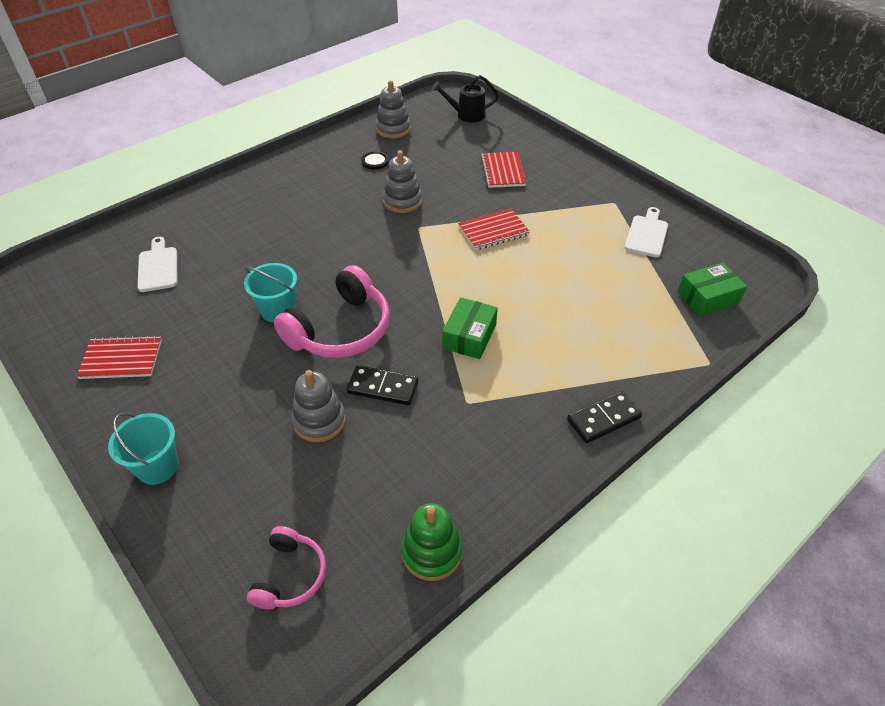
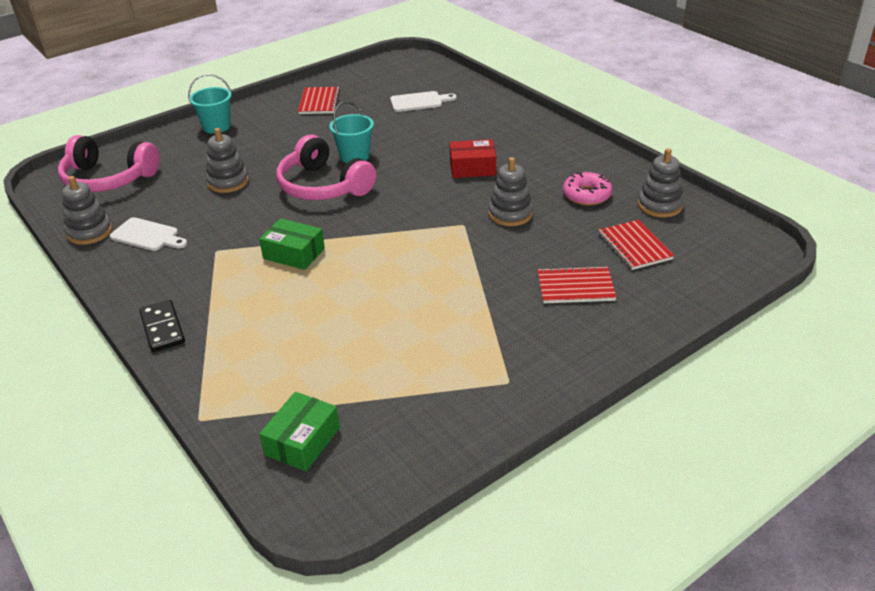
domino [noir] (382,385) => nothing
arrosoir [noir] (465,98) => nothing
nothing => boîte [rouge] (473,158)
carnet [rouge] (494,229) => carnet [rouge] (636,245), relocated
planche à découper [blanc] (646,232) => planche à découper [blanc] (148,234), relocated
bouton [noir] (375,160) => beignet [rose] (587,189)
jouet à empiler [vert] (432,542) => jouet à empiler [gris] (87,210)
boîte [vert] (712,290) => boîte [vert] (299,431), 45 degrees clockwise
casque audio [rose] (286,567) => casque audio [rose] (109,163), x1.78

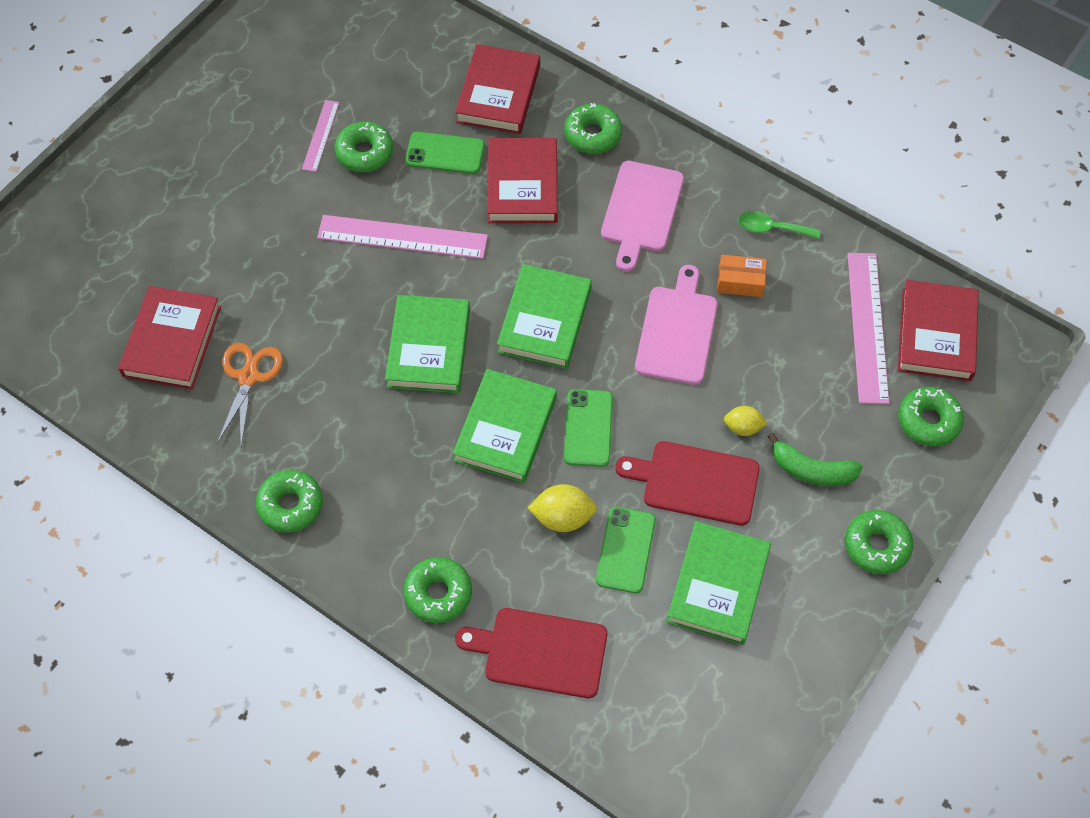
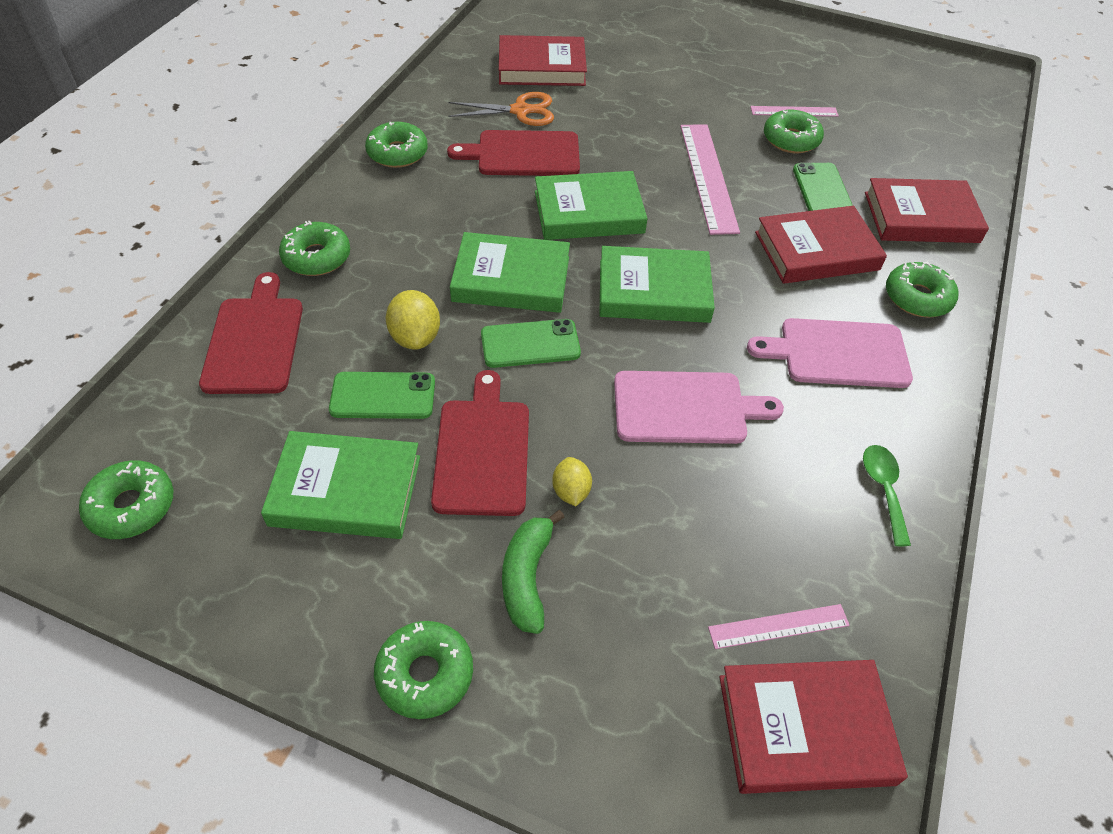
boîte [orange] (742,276) => nothing
nothing => planche à découper [rouge] (513,153)
beignet [vert] (931,416) => beignet [vert] (126,499), relocated
règle [rose] (868,328) => règle [rose] (779,626), x0.55

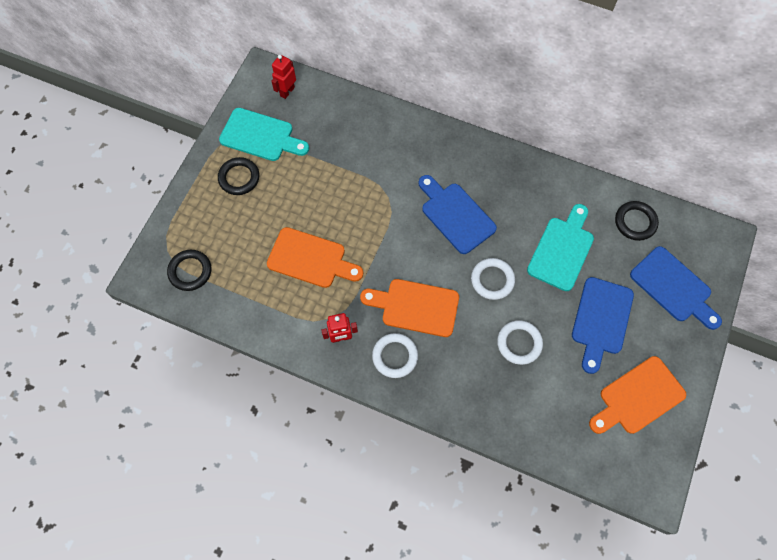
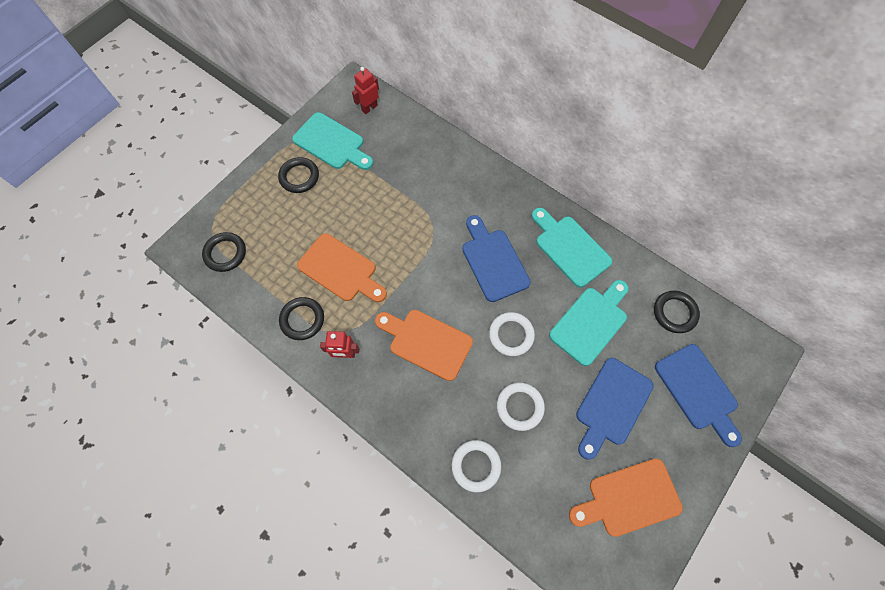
nothing => anneau [noir] (301,318)
nothing => planche à découper [turquoise] (571,248)
anneau [blanc] (395,355) => anneau [blanc] (476,466), relocated

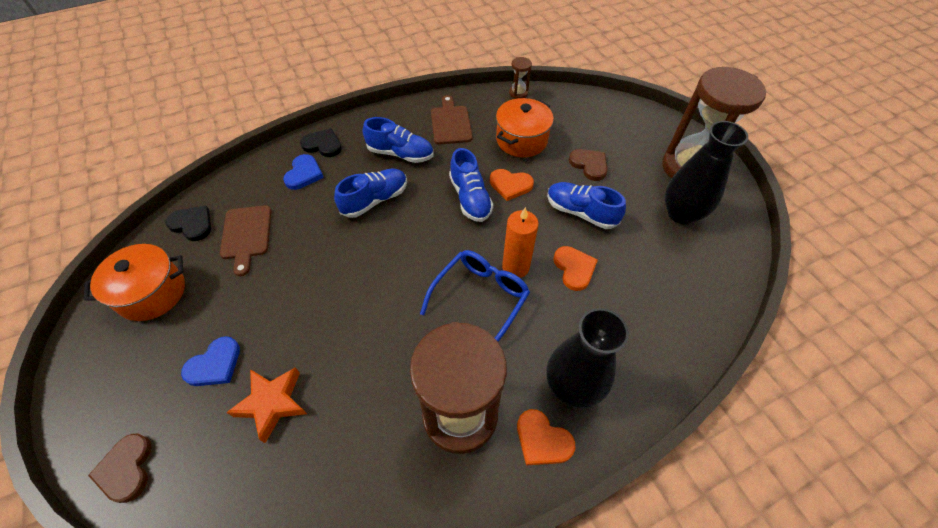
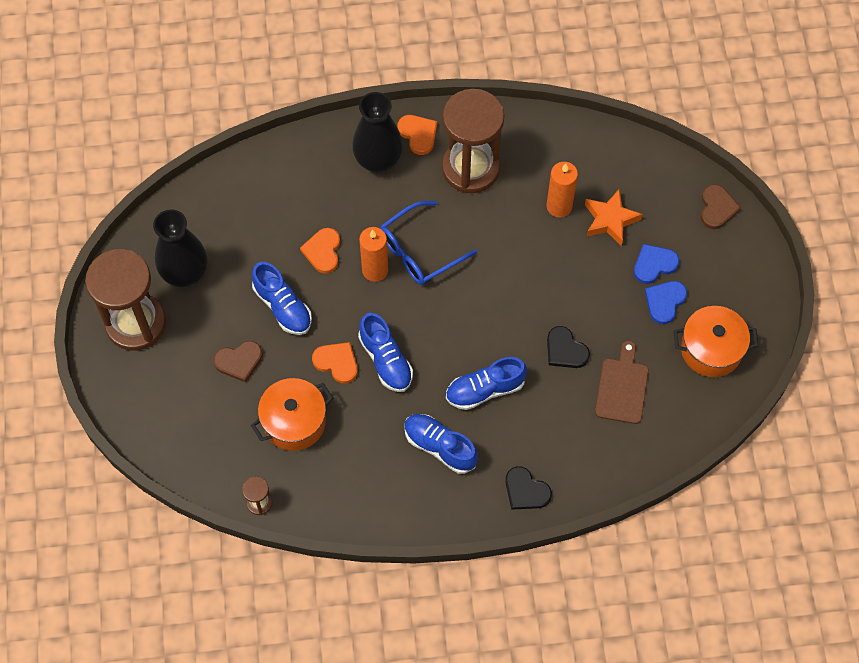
planche à découper [marron] (451,119) => nothing
nothing => bougie [orange] (562,189)
cœur [noir] (188,223) => cœur [noir] (568,347), relocated
cœur [bleu] (303,172) => cœur [bleu] (666,302), relocated
chaussure [bleu] (471,185) => chaussure [bleu] (385,352), 150 degrees clockwise
cœur [marron] (588,165) => cœur [marron] (238,361), 90 degrees counterclockwise

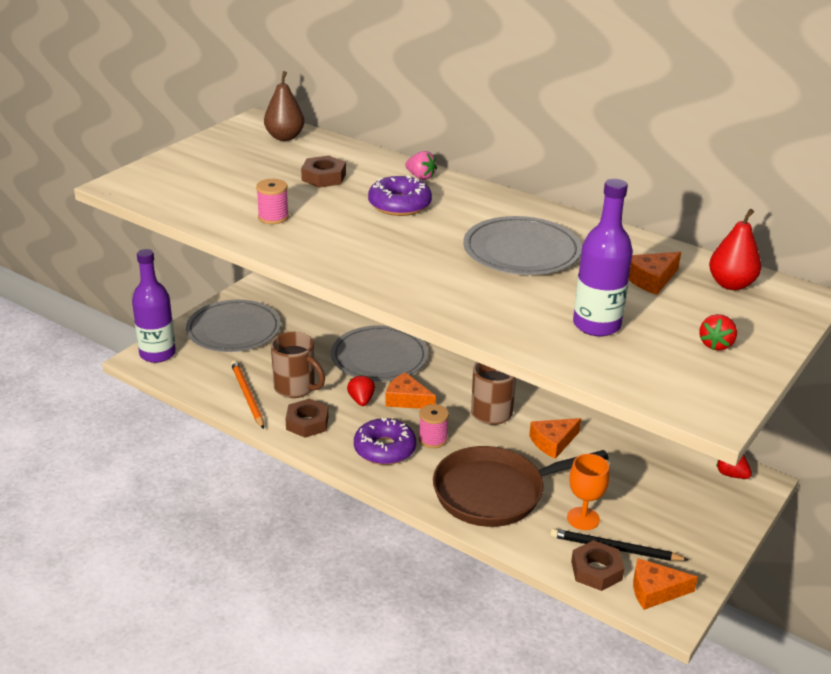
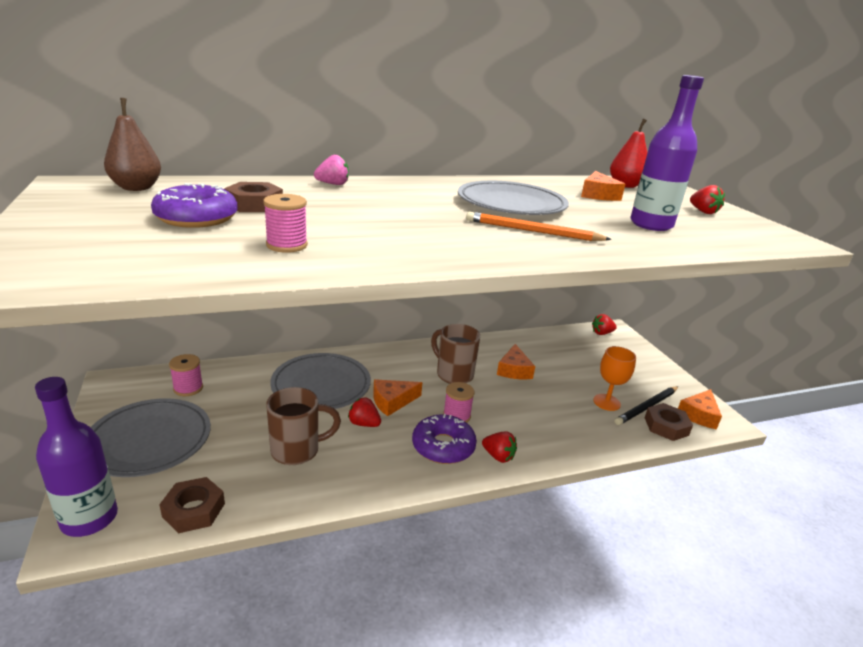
poêle [marron] (521,486) => nothing
nothing => bobine [rose] (186,375)
nothing => fraise [rouge] (499,447)
crayon [orange] (247,394) => crayon [orange] (539,226), relocated
écrou [marron] (307,418) => écrou [marron] (192,505), relocated
beignet [violet] (400,195) => beignet [violet] (194,205), relocated

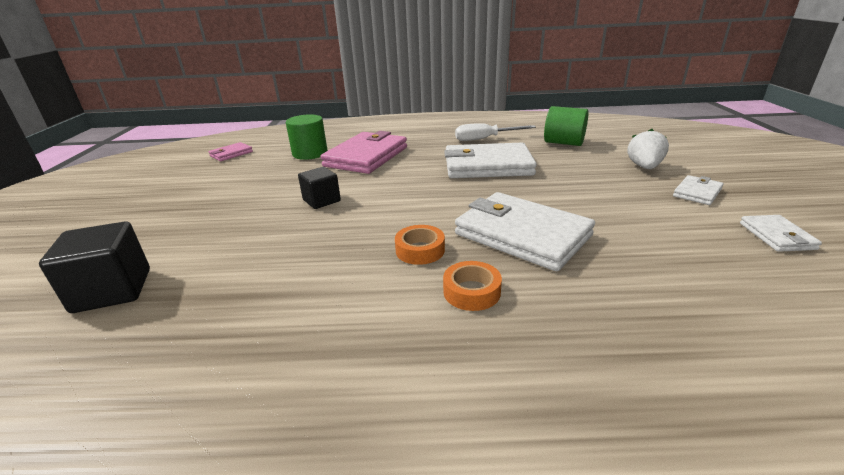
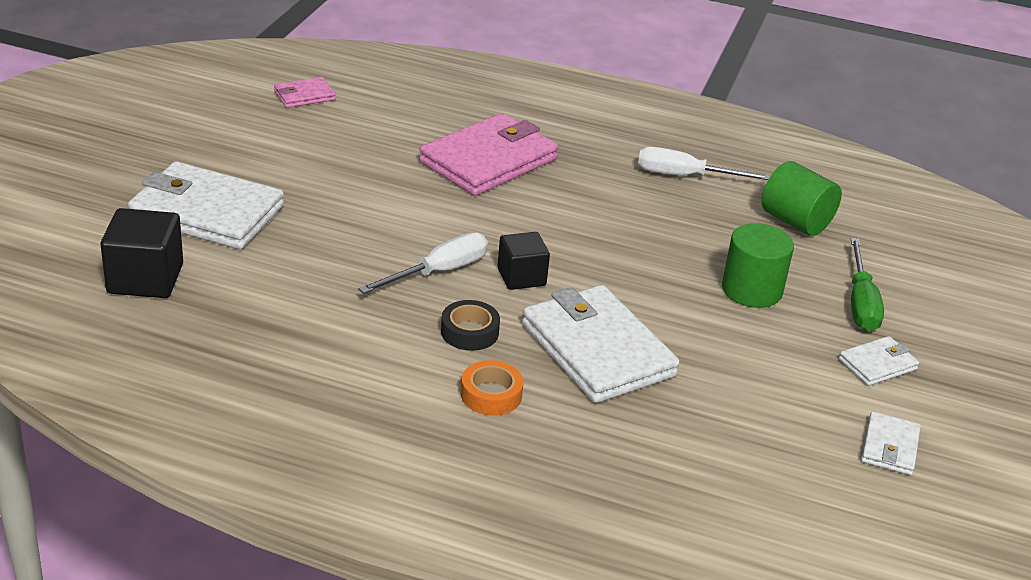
nothing => tournevis [blanc] (423,263)
cylindre [vert] (307,137) => cylindre [vert] (758,265), relocated
cube [noir] (319,188) => cube [noir] (523,261), relocated
portefeuille [blanc] (490,160) => portefeuille [blanc] (206,205), relocated
fraise [blanc] (648,149) => tournevis [vert] (867,284)
ruban adhésif [orange] (420,245) => ruban adhésif [noir] (470,325)

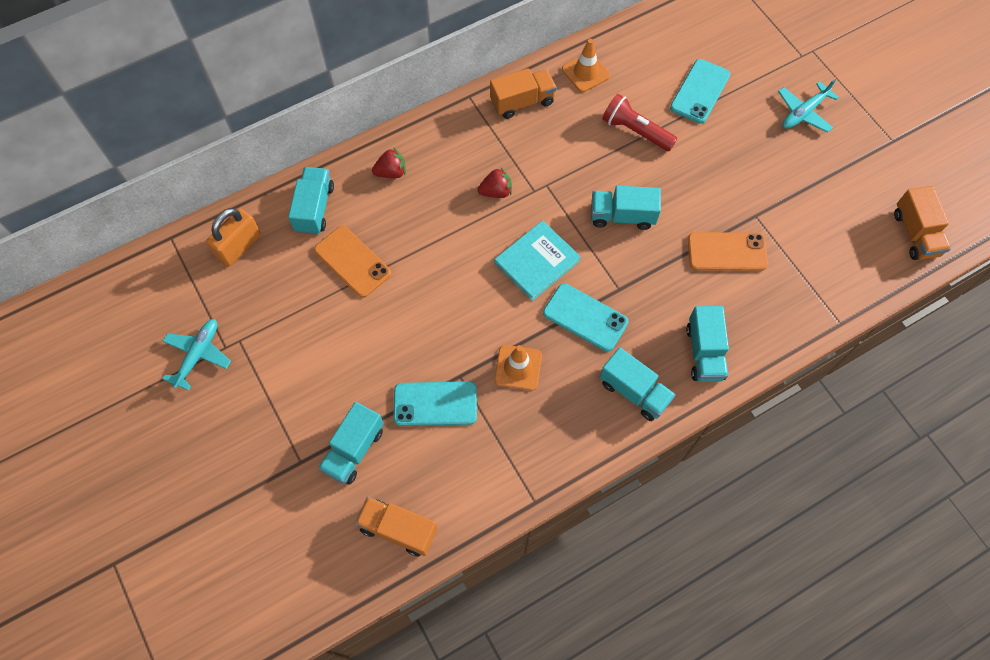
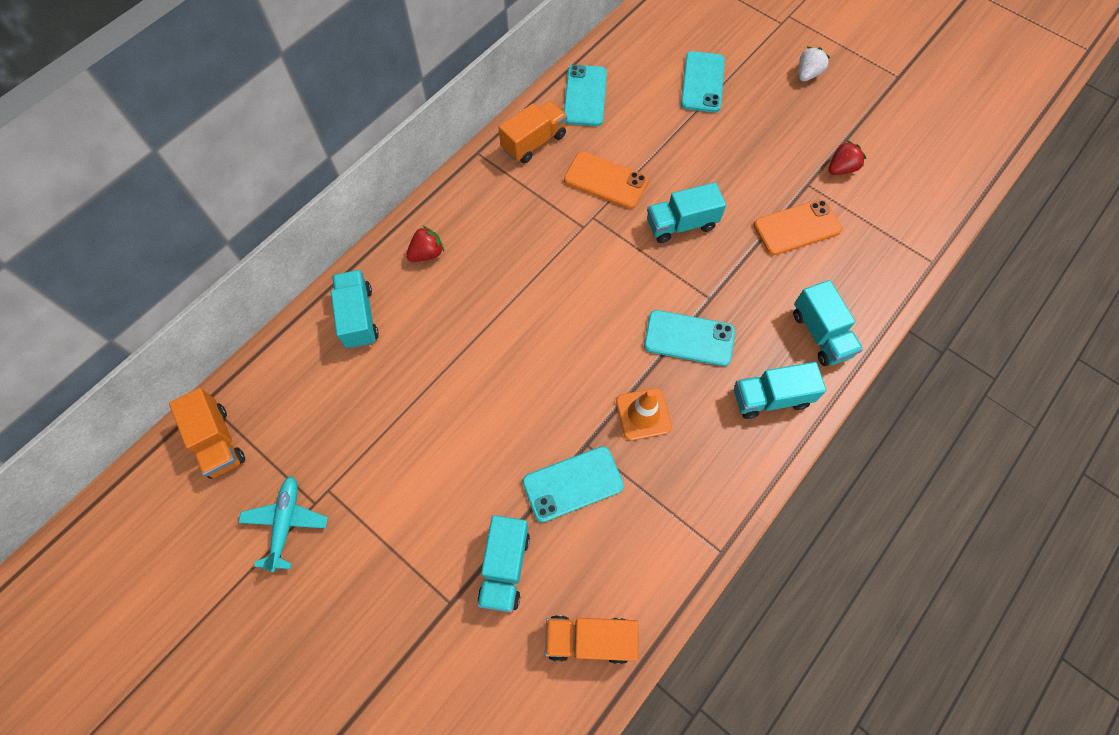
cadenas [orange] (233,237) => nothing
livre [turquoise] (537,260) => nothing
lampe de poche [rouge] (640,122) => nothing
téléphone [orange] (352,262) => téléphone [orange] (606,180), relocated
fraise [rouge] (495,183) => fraise [rouge] (847,157), relocated
camion [orange] (922,223) => camion [orange] (207,433), relocated
cône de chantier [orange] (586,65) => téléphone [turquoise] (585,95)
avion [turquoise] (808,106) => fraise [blanc] (814,64)
camion [turquoise] (638,384) => camion [turquoise] (780,390), 150 degrees clockwise

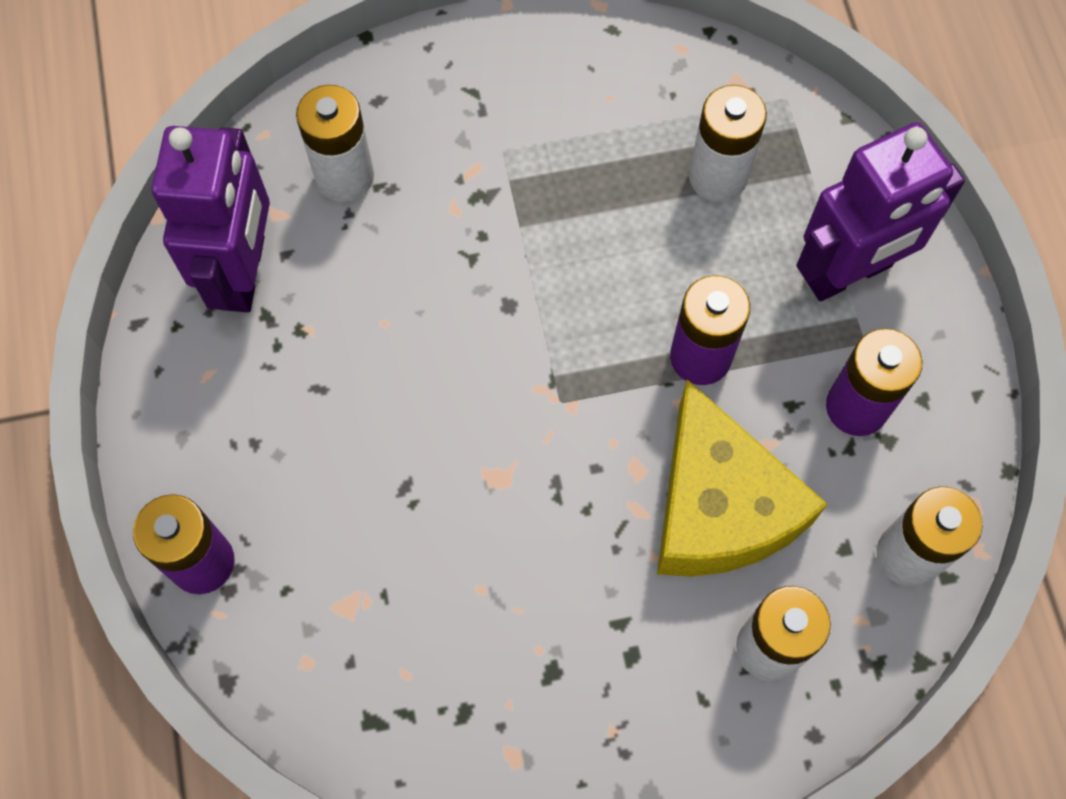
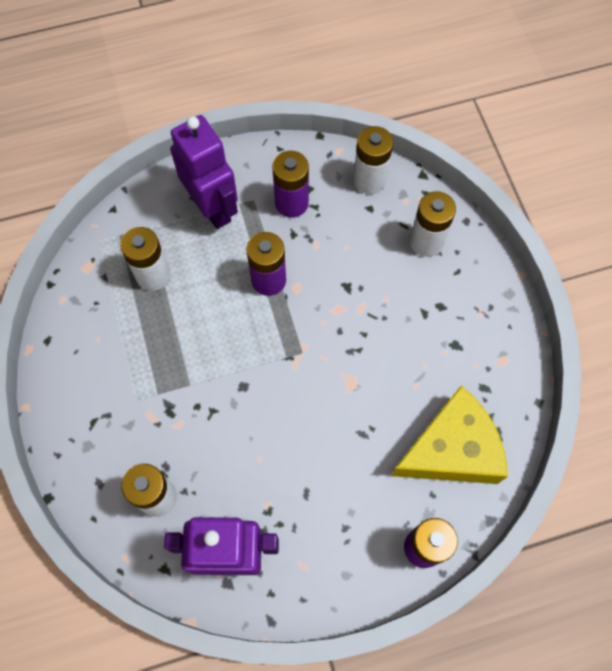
fromage [jaune] (742,478) => fromage [jaune] (449,435), relocated

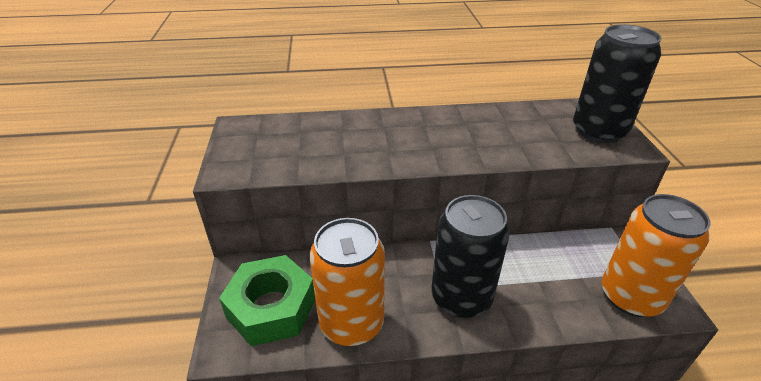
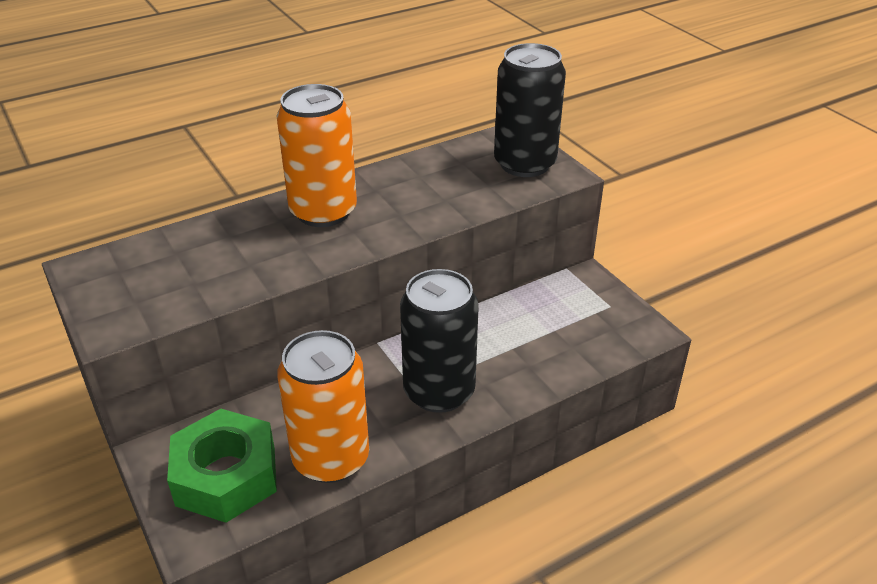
canette [orange] (656,255) => canette [orange] (317,155), relocated

